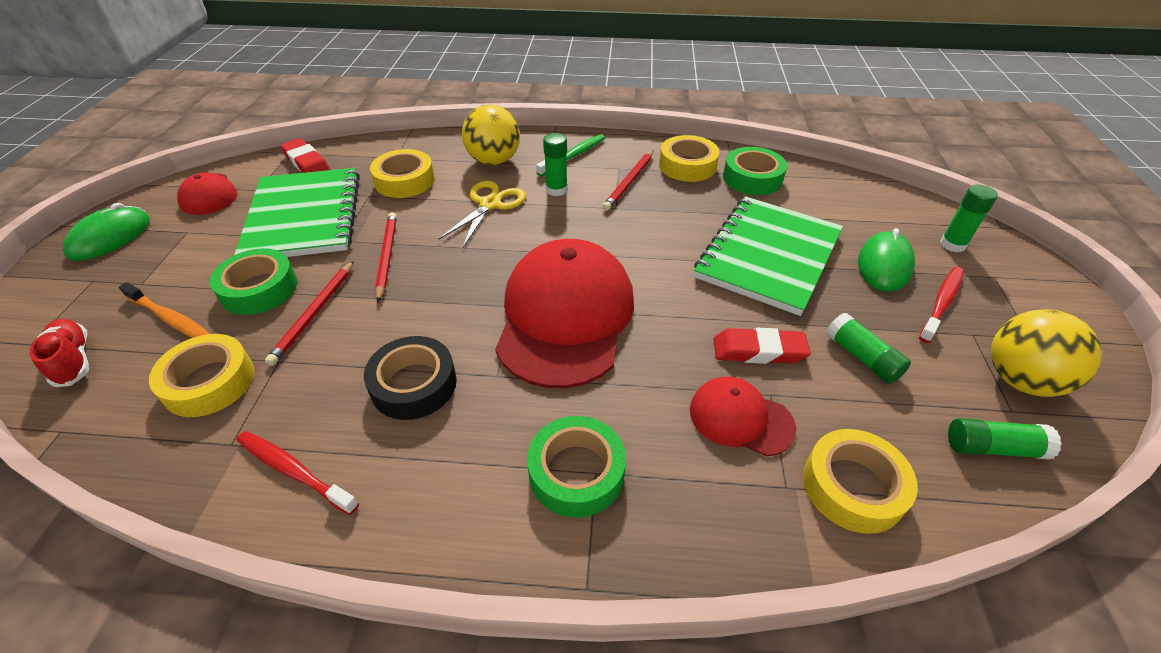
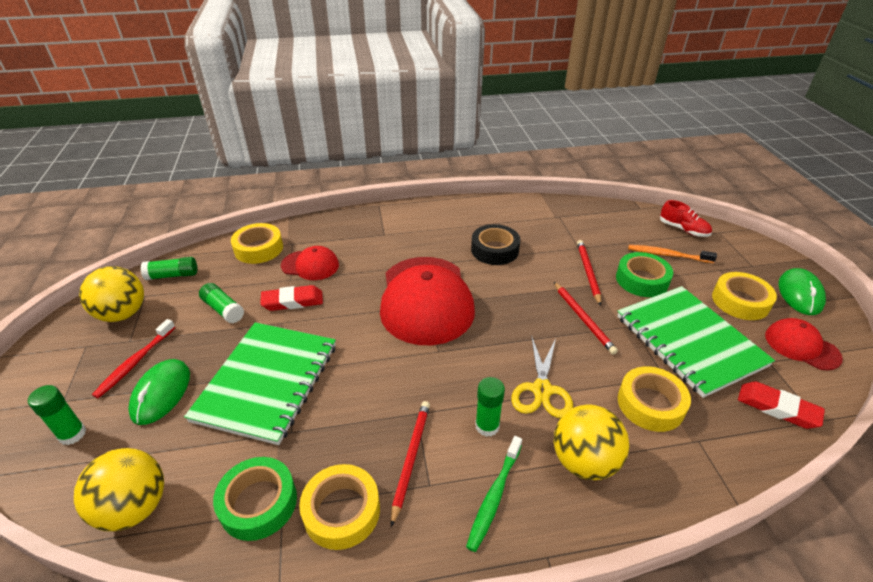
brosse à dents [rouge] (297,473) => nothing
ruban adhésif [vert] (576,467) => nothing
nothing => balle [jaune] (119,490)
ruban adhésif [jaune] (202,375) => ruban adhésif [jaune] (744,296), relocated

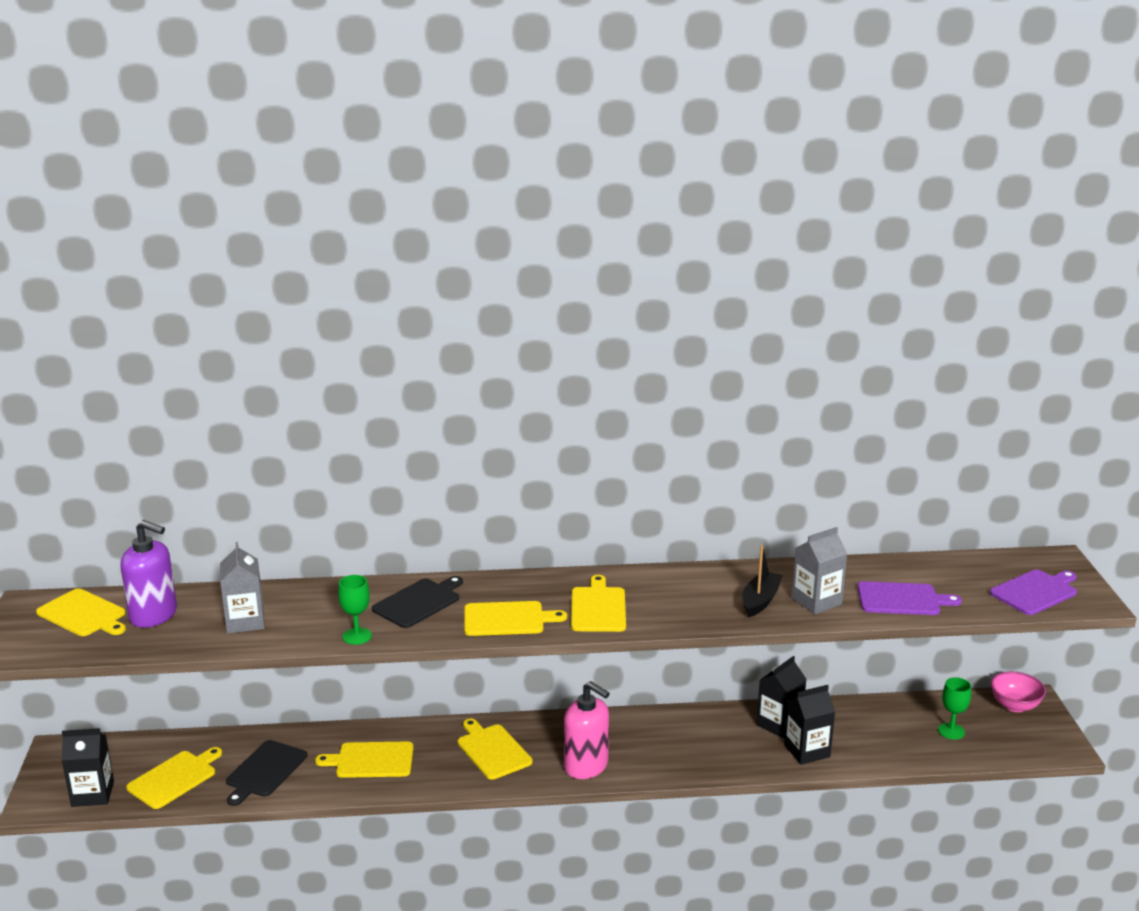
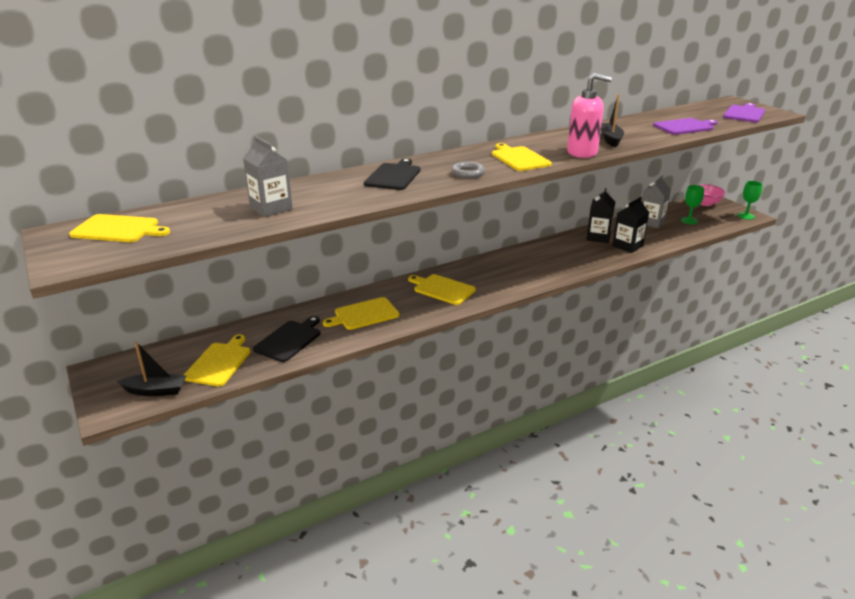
distributeur de savon [violet] (149,574) => nothing
verre à pied [vert] (355,610) => verre à pied [vert] (750,200), relocated
distributeur de savon [rose] (587,730) => distributeur de savon [rose] (589,115), relocated
brique de lait [gris] (819,570) => brique de lait [gris] (656,201), relocated
brique de lait [noir] (88,767) => bateau [noir] (152,369)
planche à découper [jaune] (515,618) => anneau [gris] (468,170)
planche à découper [noir] (266,773) => planche à découper [noir] (286,339), 150 degrees counterclockwise

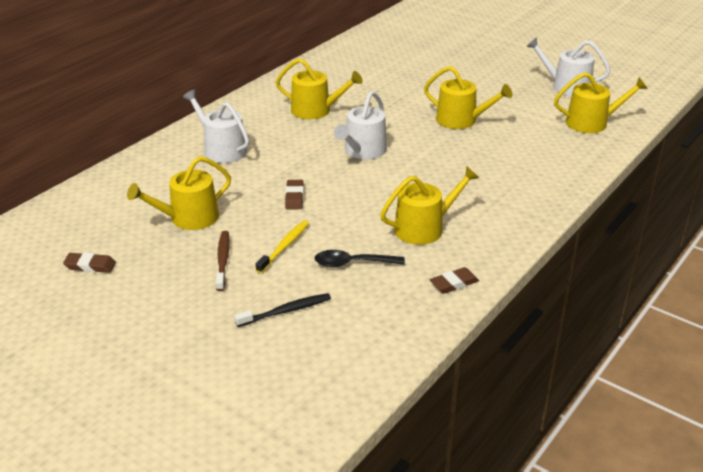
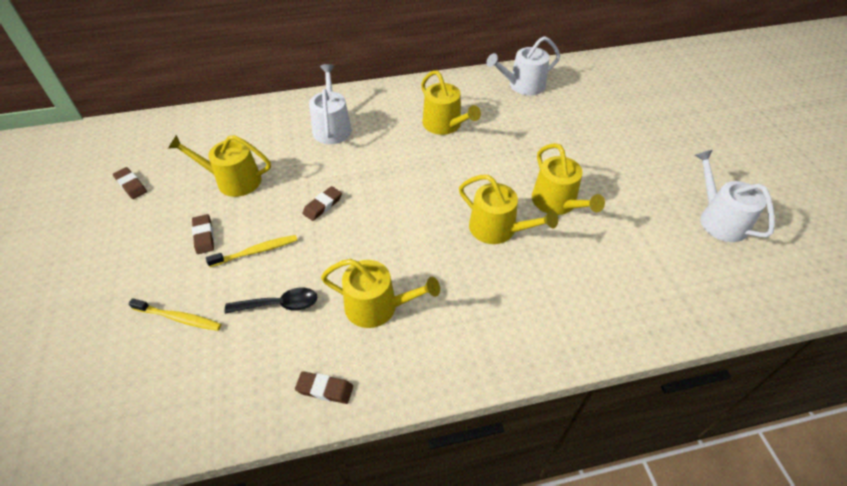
arrosoir [blanc] (360,125) => arrosoir [blanc] (523,65), relocated
arrosoir [jaune] (601,102) => arrosoir [jaune] (508,209), relocated
brosse à dents [marron] (223,261) => gomme [marron] (203,234)
brosse à dents [noir] (282,310) => brosse à dents [jaune] (174,314)
cuillère [noir] (359,258) => cuillère [noir] (271,301), 135 degrees clockwise

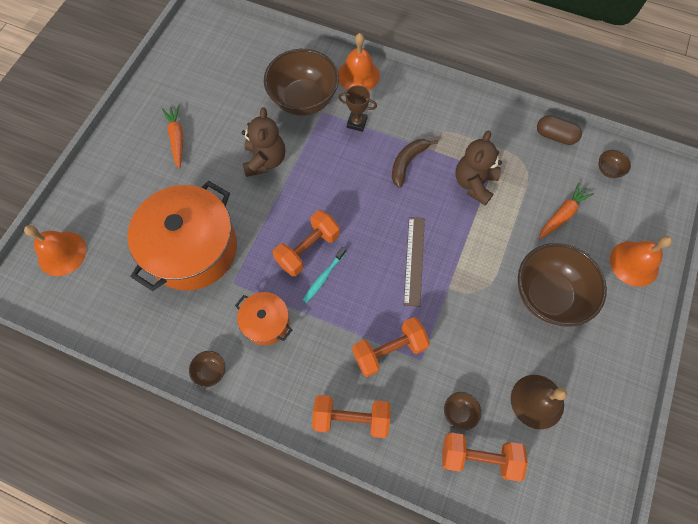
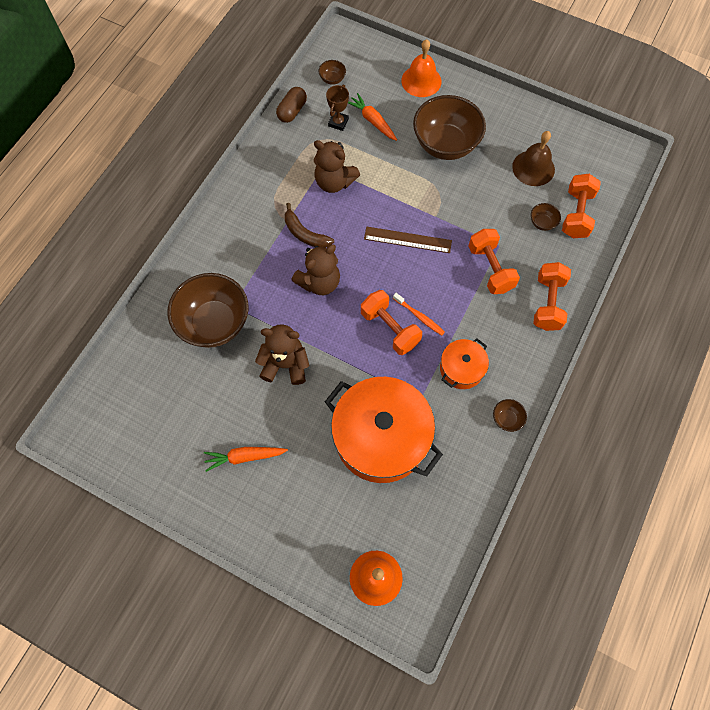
cloche [orange] (359,62) => nothing
nothing => ours en peluche [marron] (315,270)
trophée [marron] (357,108) => trophée [marron] (337,108), relocated
brosse à dents [turquoise] (324,275) => brosse à dents [orange] (419,314)

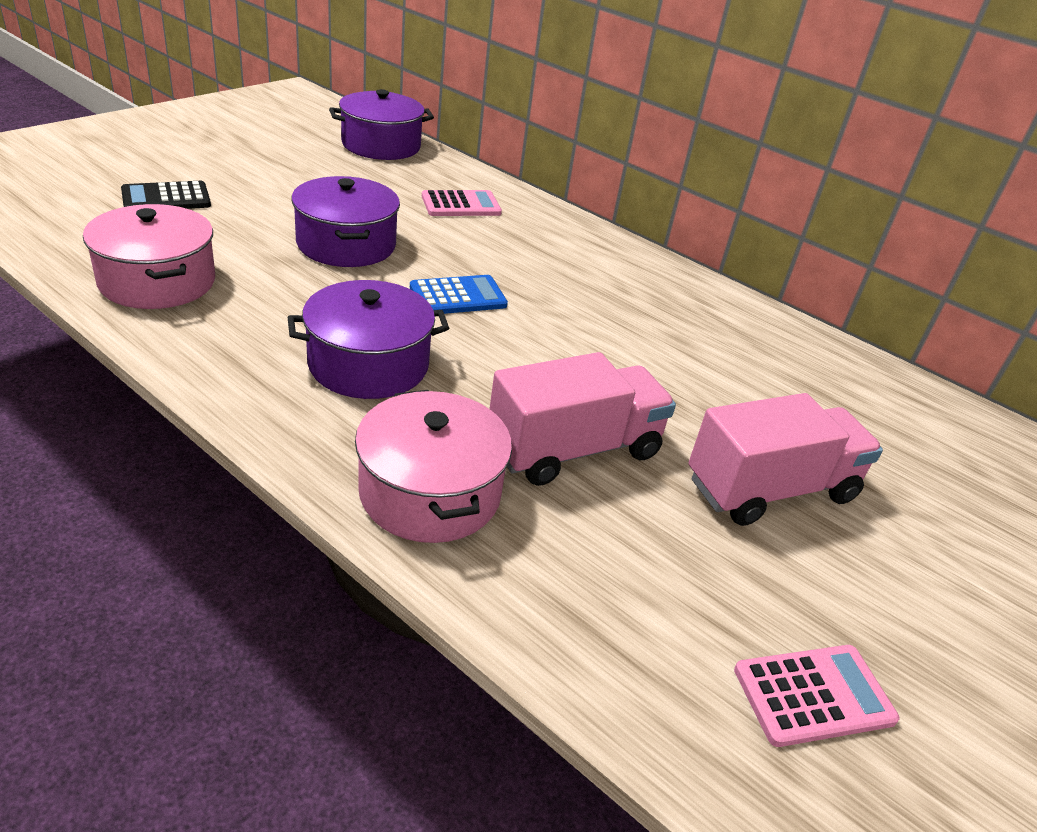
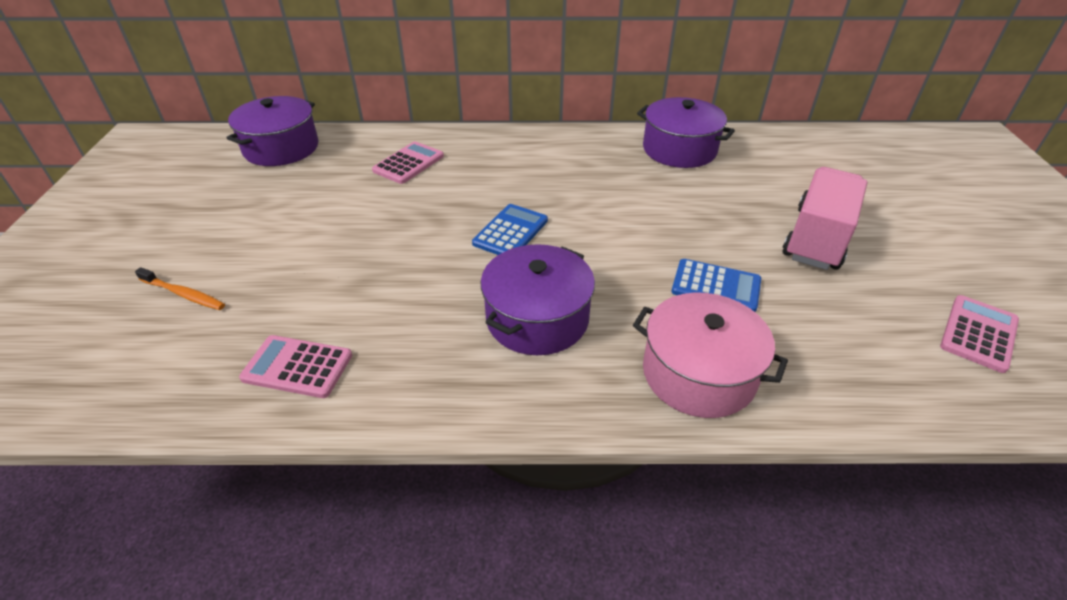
marmite [violet] (345,221) => marmite [violet] (686,132), relocated
marmite [rose] (149,256) => calculatrice [rose] (295,366)
calculatrice [noir] (166,195) => brosse à dents [orange] (180,288)
camion [rose] (583,419) => calculatrice [bleu] (716,285)

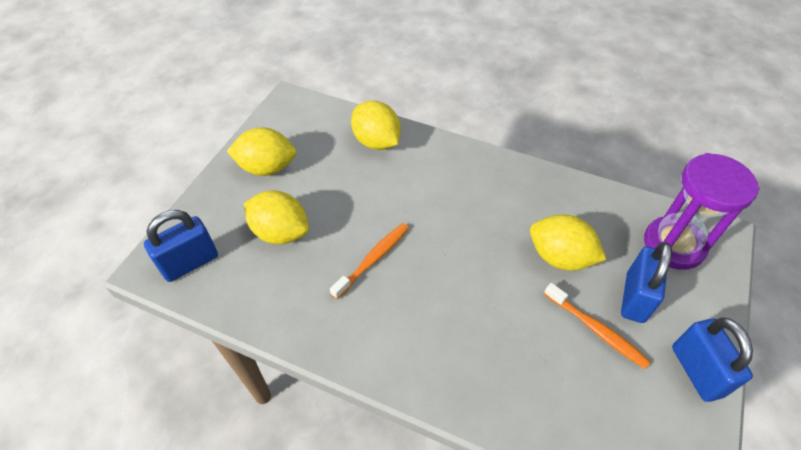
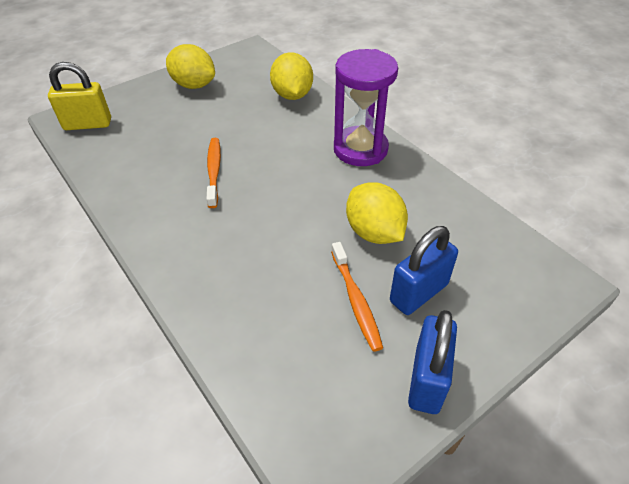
citron [jaune] (276,217) => nothing
sablier [violet] (702,211) => sablier [violet] (366,107), relocated
cadenas [bleu] (181,246) => cadenas [jaune] (79,96)
brosse à dents [orange] (369,261) => brosse à dents [orange] (214,173), 75 degrees counterclockwise

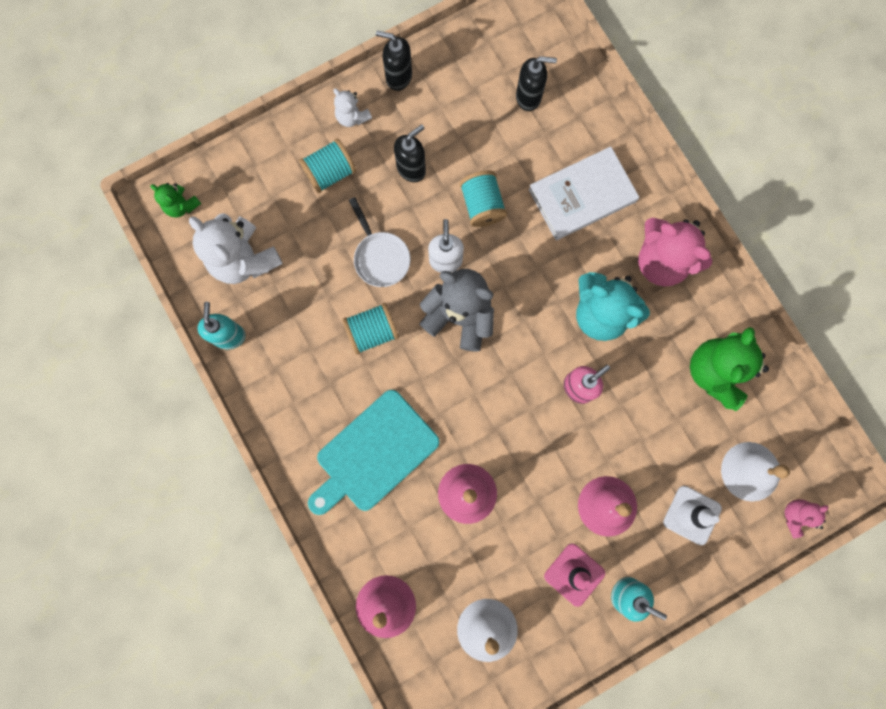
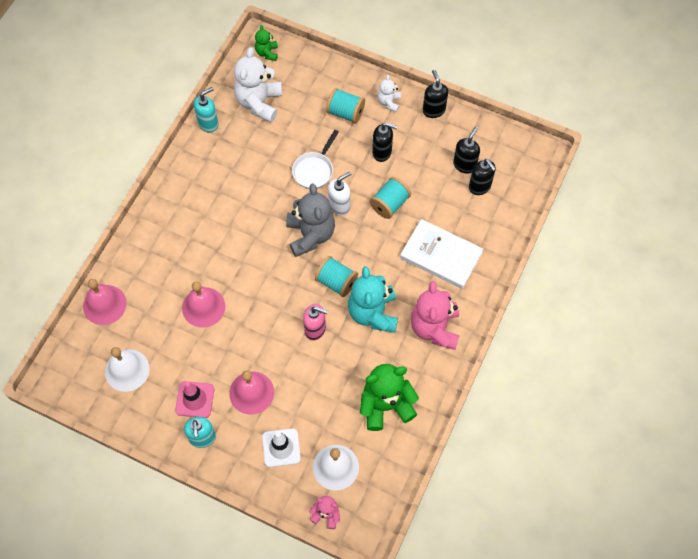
planche à découper [turquoise] (374,452) => nothing
nothing => distributeur de savon [noir] (466,150)
bobine [turquoise] (371,329) => bobine [turquoise] (336,276), relocated

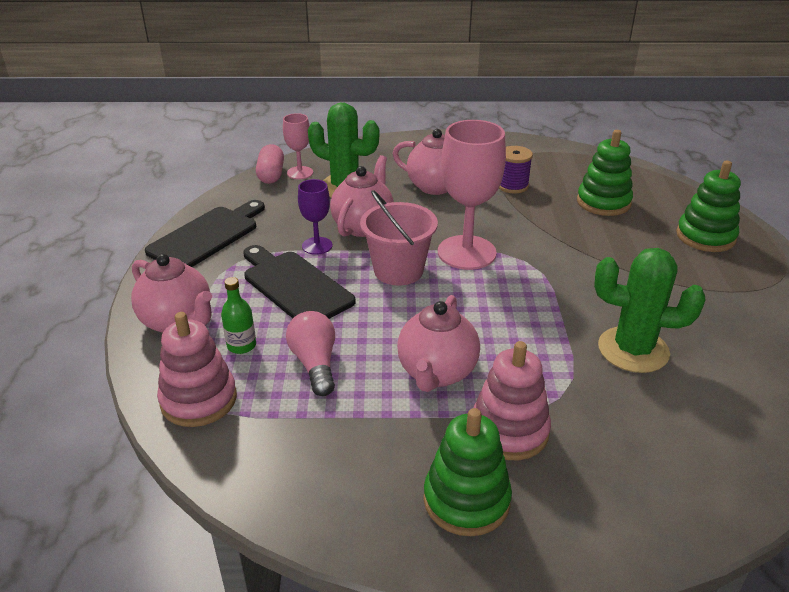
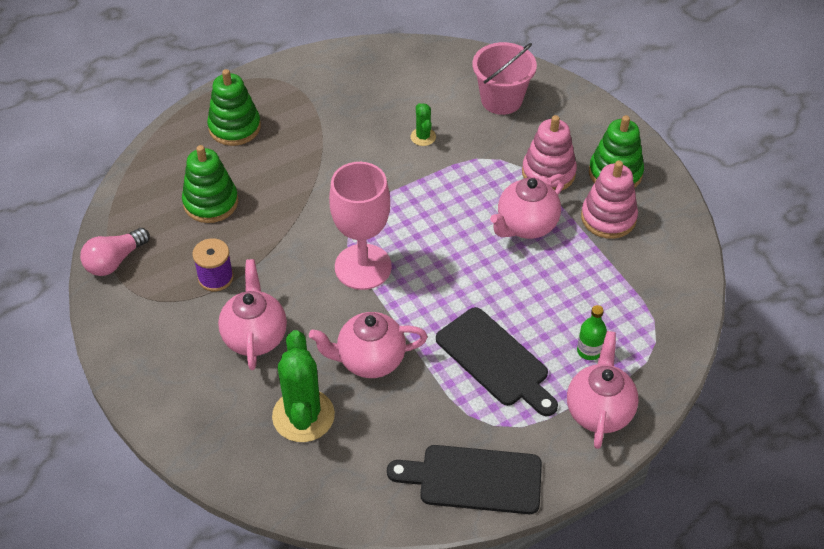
gélule [rose] (270,164) => nothing
verre à pied [rose] (298,146) => nothing
verre à pied [violet] (315,217) => nothing
jouet à empiler [rose] (197,369) => jouet à empiler [rose] (609,200), relocated
ampoule [rose] (310,353) => ampoule [rose] (115,252), relocated
seau [rose] (399,237) => seau [rose] (504,78), relocated
planche à découper [noir] (299,282) => planche à découper [noir] (497,361), 60 degrees counterclockwise
théière [rose] (438,343) => théière [rose] (528,206), 150 degrees clockwise
cactus [vert] (649,310) => cactus [vert] (423,124), x0.49

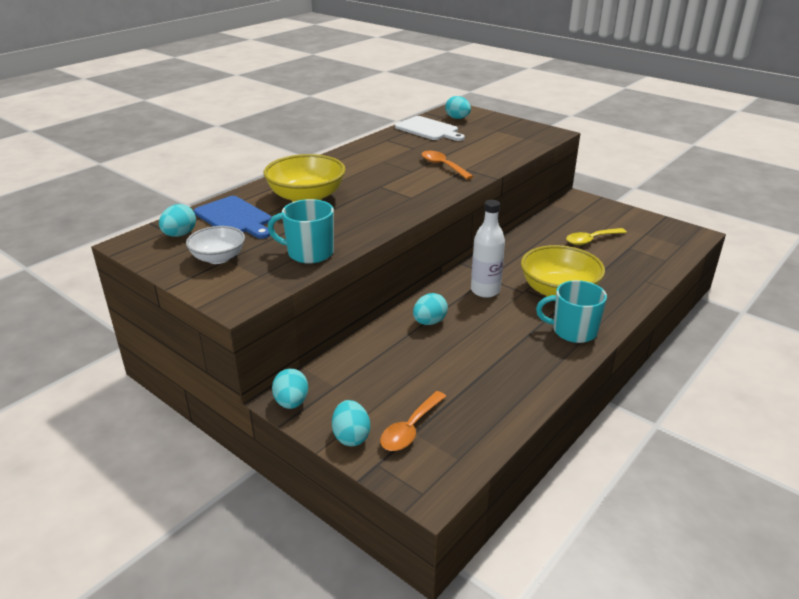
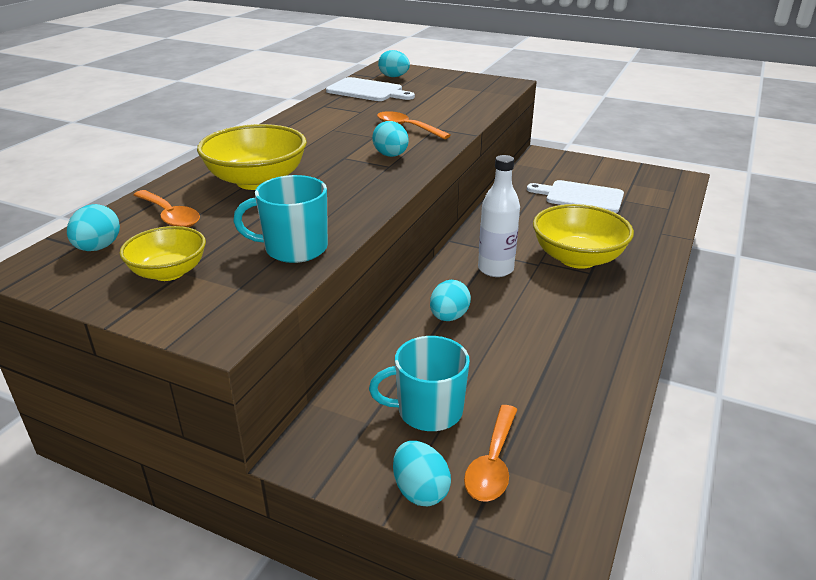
œuf [turquoise] (290,388) => œuf [turquoise] (390,139), relocated
tasse [turquoise] (571,311) => tasse [turquoise] (419,383), relocated
planche à découper [bleu] (232,217) => cuillère [orange] (167,208)
cuillère [jaune] (596,236) => planche à découper [blanc] (575,196)
bol [blanc] (215,245) => bol [jaune] (162,253)

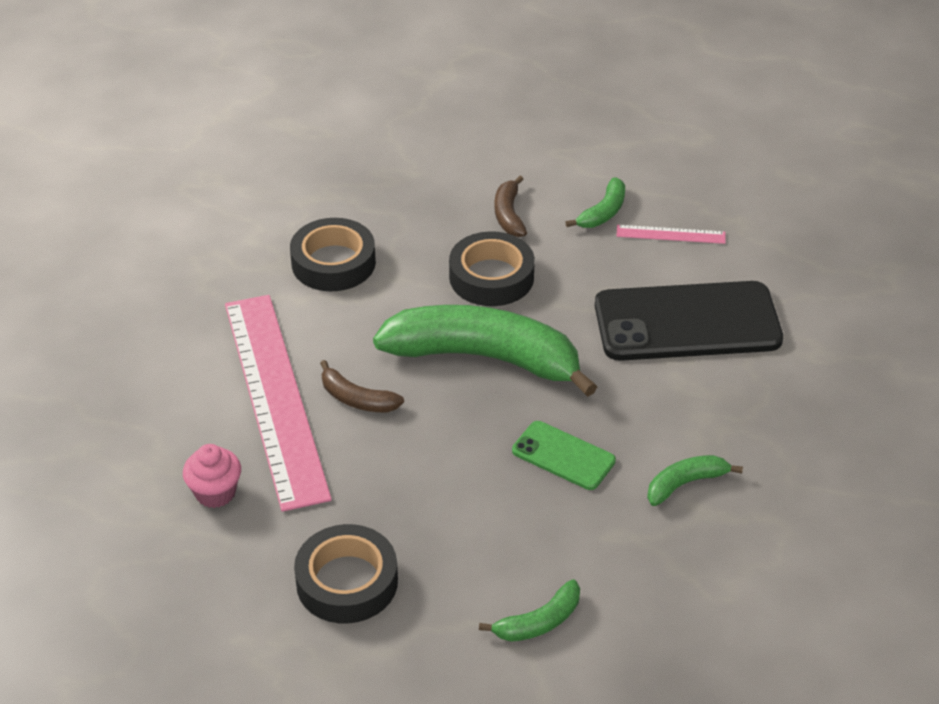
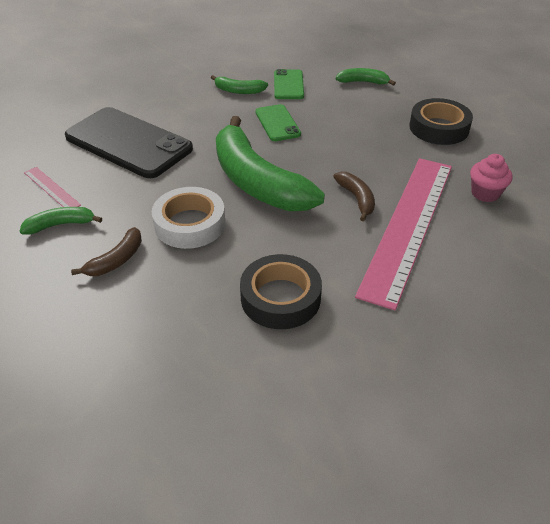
nothing => téléphone [vert] (289,84)
ruban adhésif [noir] (492,268) => ruban adhésif [blanc] (188,218)

